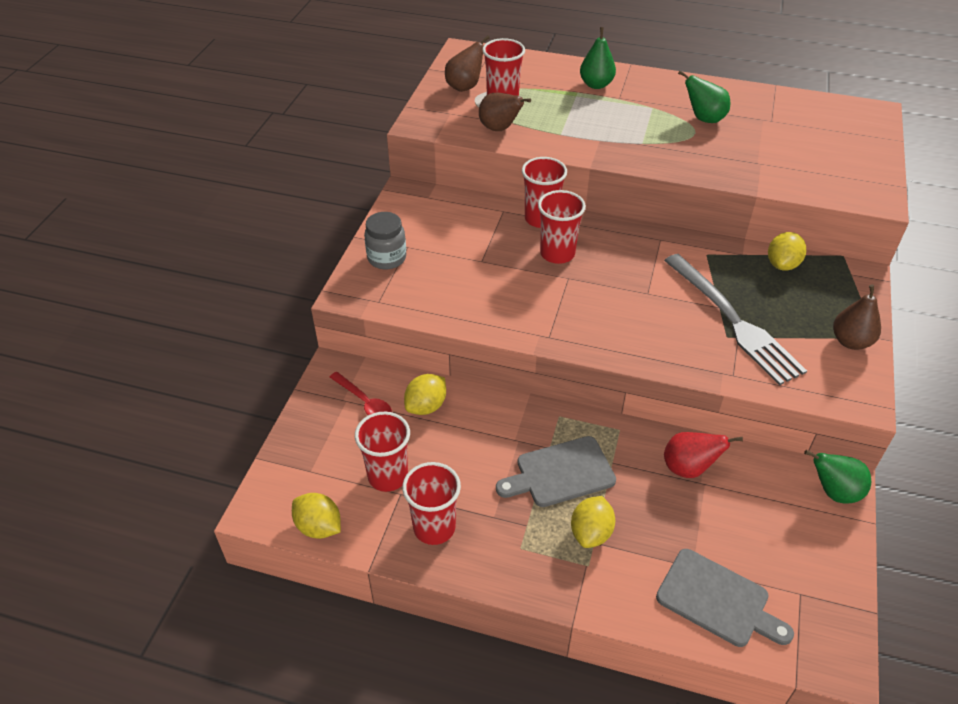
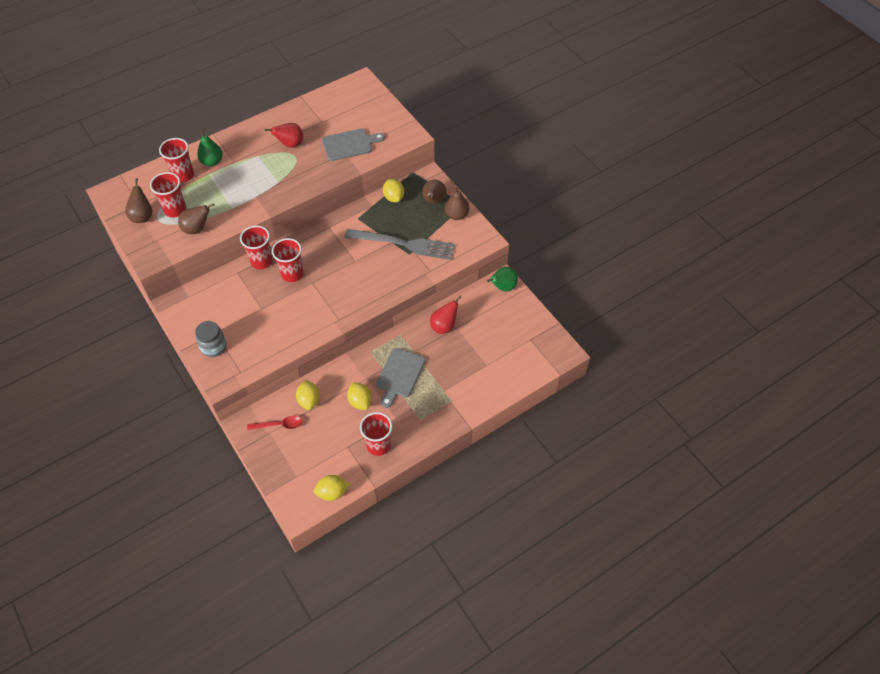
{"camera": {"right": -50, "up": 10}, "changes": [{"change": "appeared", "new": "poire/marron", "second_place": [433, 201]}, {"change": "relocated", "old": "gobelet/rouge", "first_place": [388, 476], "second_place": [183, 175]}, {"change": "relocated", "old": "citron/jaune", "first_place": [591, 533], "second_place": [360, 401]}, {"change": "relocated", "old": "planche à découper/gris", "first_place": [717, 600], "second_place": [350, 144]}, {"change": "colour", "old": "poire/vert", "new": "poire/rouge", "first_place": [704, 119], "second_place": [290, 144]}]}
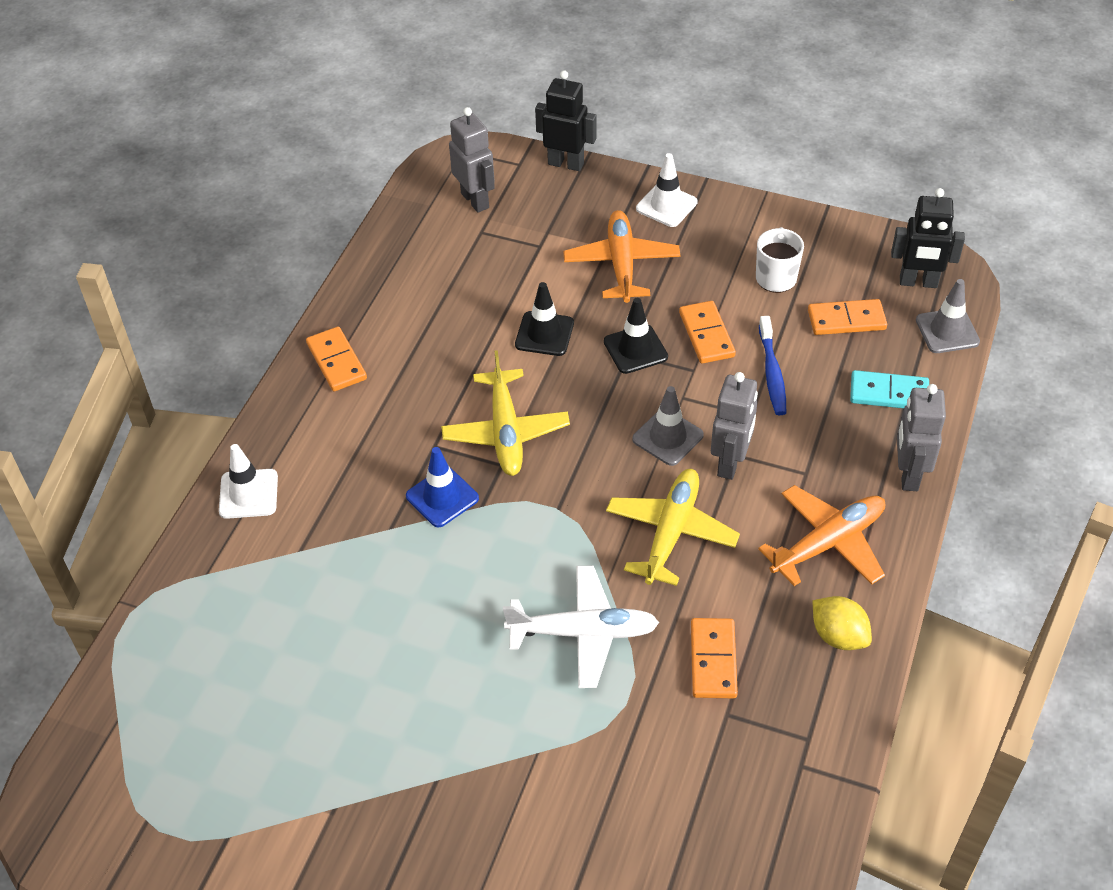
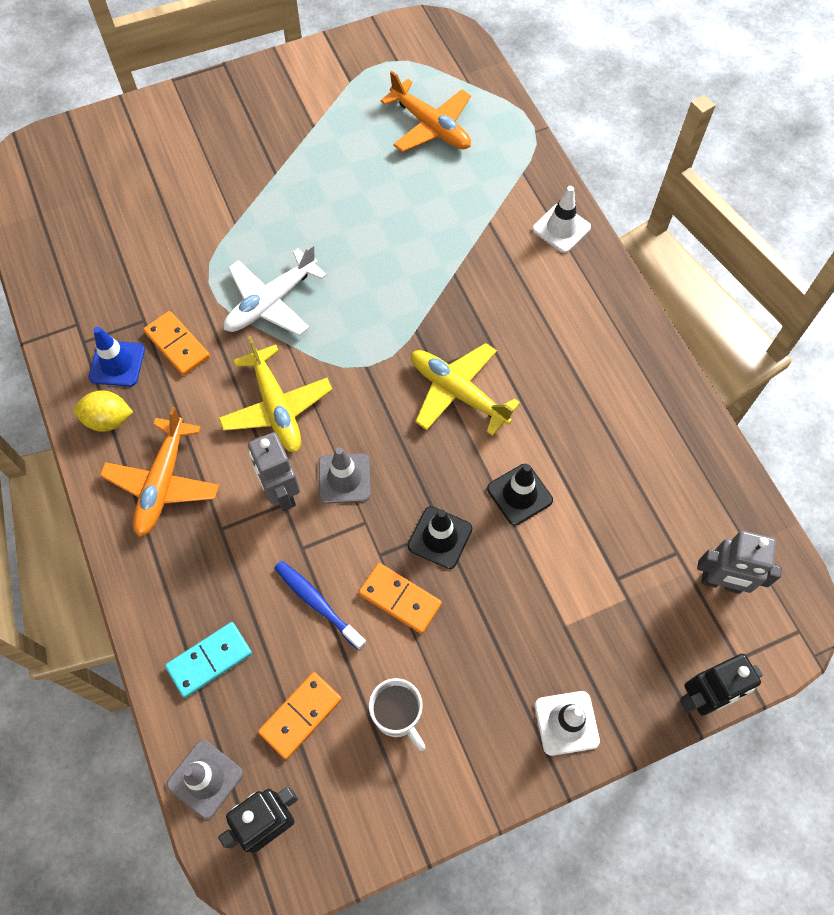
{"camera": {"right": 135, "up": 15}, "changes": [{"change": "missing", "old": "domino/orange", "first_place": [337, 361]}, {"change": "missing", "old": "robot/gris", "first_place": [908, 475]}, {"change": "relocated", "old": "cône de chantier/bleu", "first_place": [442, 497], "second_place": [117, 363]}, {"change": "relocated", "old": "avion/orange", "first_place": [621, 264], "second_place": [431, 126]}]}
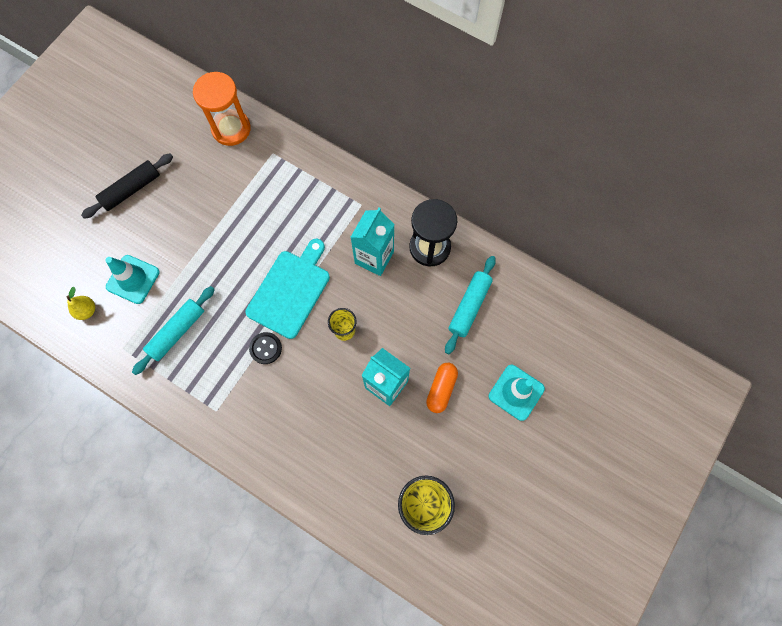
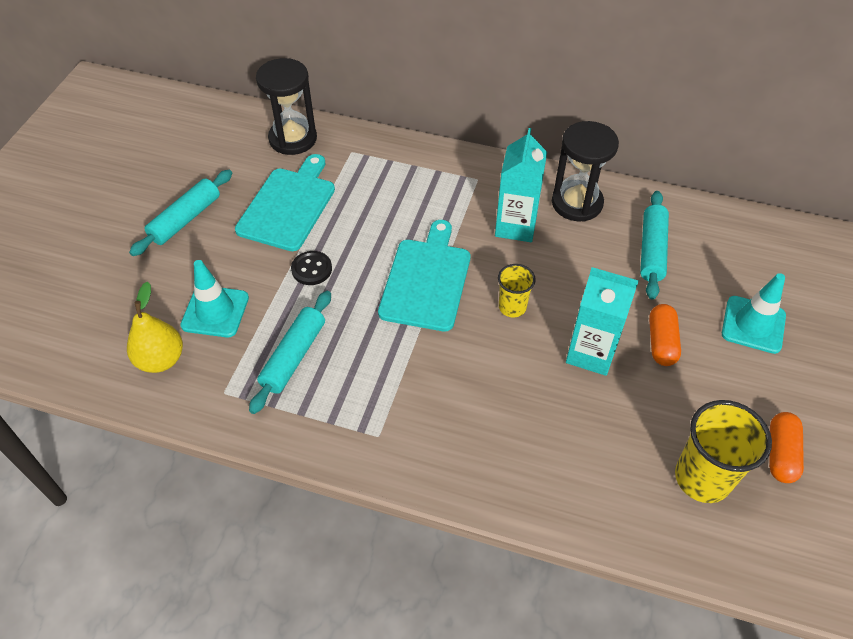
{"camera": {"right": -15, "up": -20}, "changes": [{"change": "appeared", "new": "planche à découper/turquoise", "second_place": [288, 206]}, {"change": "appeared", "new": "gélule/orange", "second_place": [780, 453]}, {"change": "relocated", "old": "bouton/noir", "first_place": [265, 348], "second_place": [311, 269]}, {"change": "colour", "old": "rouleau à pâtisserie/noir", "new": "rouleau à pâtisserie/turquoise", "first_place": [131, 189], "second_place": [185, 219]}, {"change": "colour", "old": "sablier/orange", "new": "sablier/noir", "first_place": [231, 129], "second_place": [293, 139]}, {"change": "size", "old": "poire/jaune", "first_place": [87, 310], "second_place": [161, 359], "factor": 1.55}]}
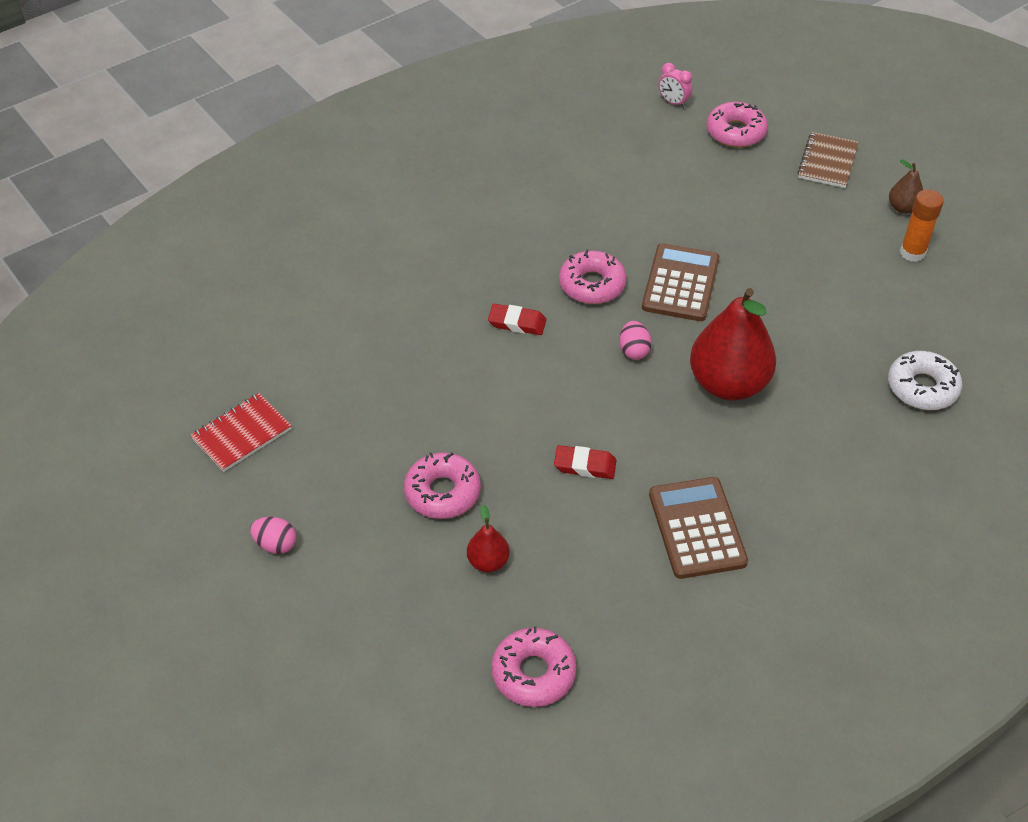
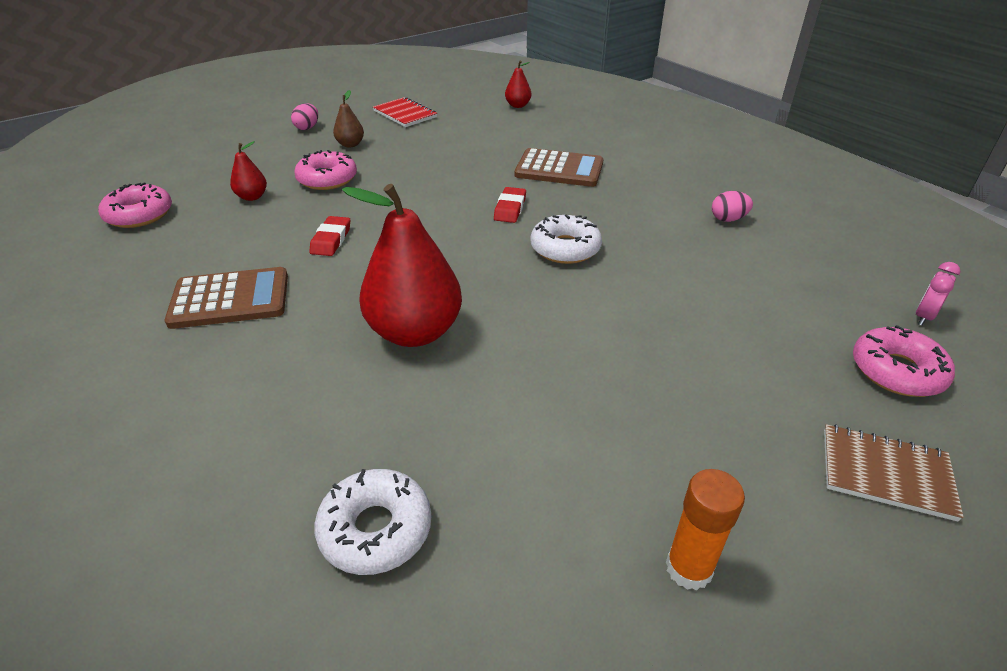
{"camera": {"right": 90, "up": -10}, "changes": [{"change": "appeared", "new": "poire/rouge", "second_place": [518, 105]}, {"change": "relocated", "old": "œuf/rose", "first_place": [634, 350], "second_place": [728, 219]}, {"change": "relocated", "old": "calculatrice/marron", "first_place": [680, 283], "second_place": [559, 169]}, {"change": "relocated", "old": "poire/marron", "first_place": [903, 208], "second_place": [350, 144]}, {"change": "colour", "old": "beignet/rose", "new": "beignet/blanc", "first_place": [592, 285], "second_place": [565, 248]}]}
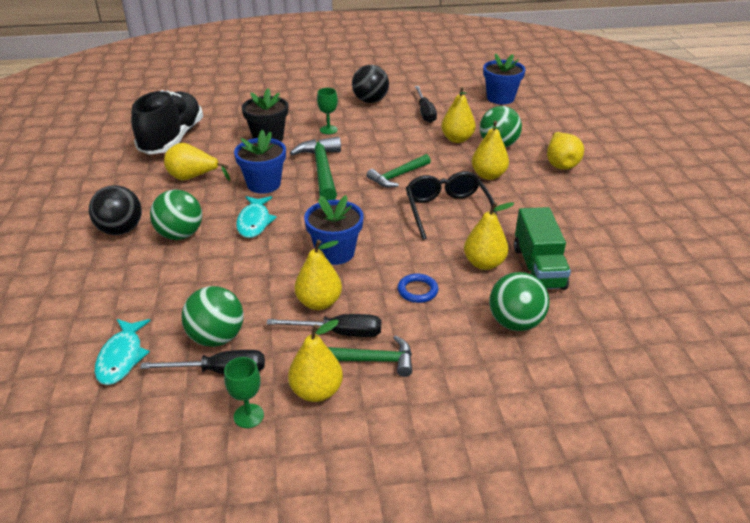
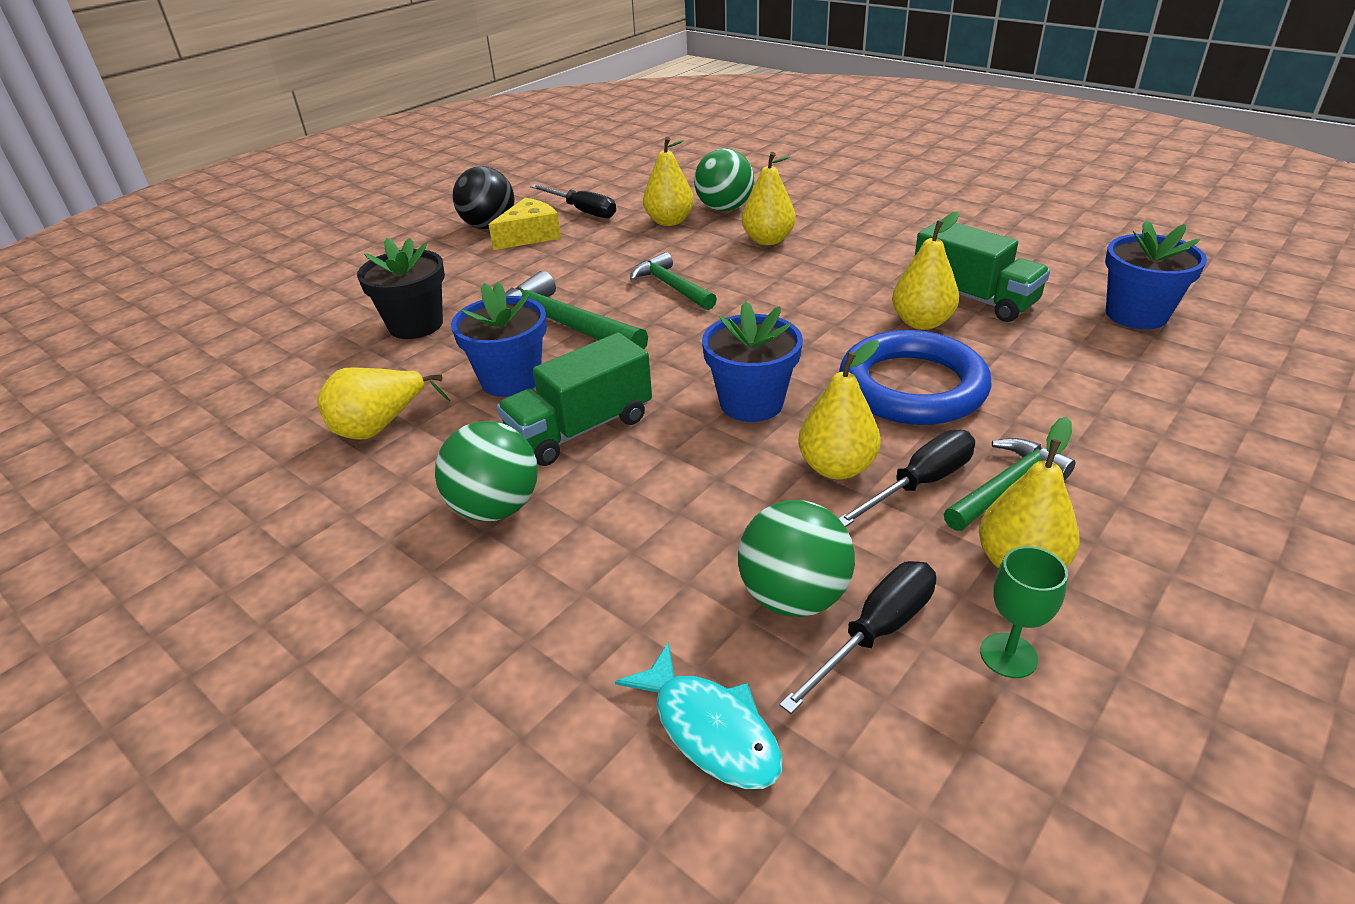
{"camera": {"right": -40, "up": 0}, "changes": [{"change": "missing", "old": "balle/noir", "first_place": [121, 230]}, {"change": "missing", "old": "chaussure/noir", "first_place": [172, 139]}, {"change": "missing", "old": "verre à pied/vert", "first_place": [328, 130]}, {"change": "missing", "old": "lunettes/noir", "first_place": [447, 211]}, {"change": "missing", "old": "balle/vert", "first_place": [515, 323]}, {"change": "missing", "old": "poire/jaune", "first_place": [560, 163]}, {"change": "appeared", "new": "fromage/jaune", "second_place": [530, 236]}, {"change": "relocated", "old": "pot de fleurs/bleu", "first_place": [500, 98], "second_place": [1136, 315]}, {"change": "exchanged", "old": "poisson/turquoise", "new": "camion/vert", "first_place": [254, 222], "second_place": [581, 429]}, {"change": "spun", "old": "marteau/vert", "first_place": [398, 176], "second_place": [671, 286], "degrees": 135}, {"change": "size", "old": "anneau/bleu", "first_place": [417, 291], "second_place": [912, 387], "factor": 2.32}]}
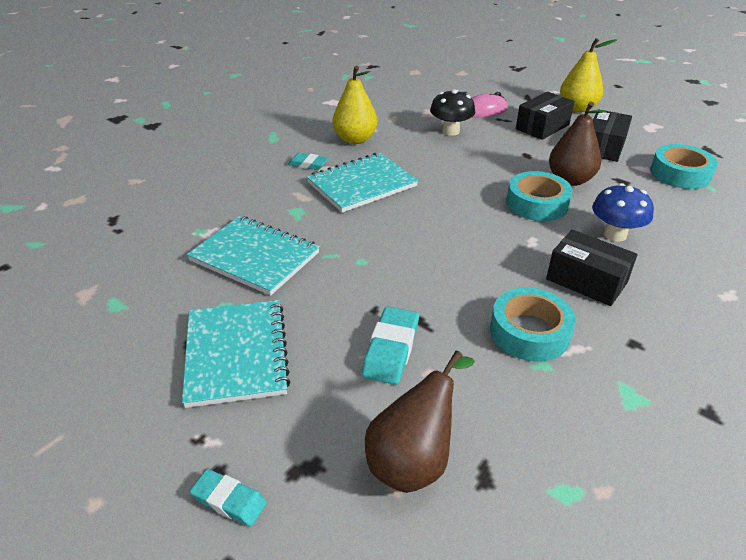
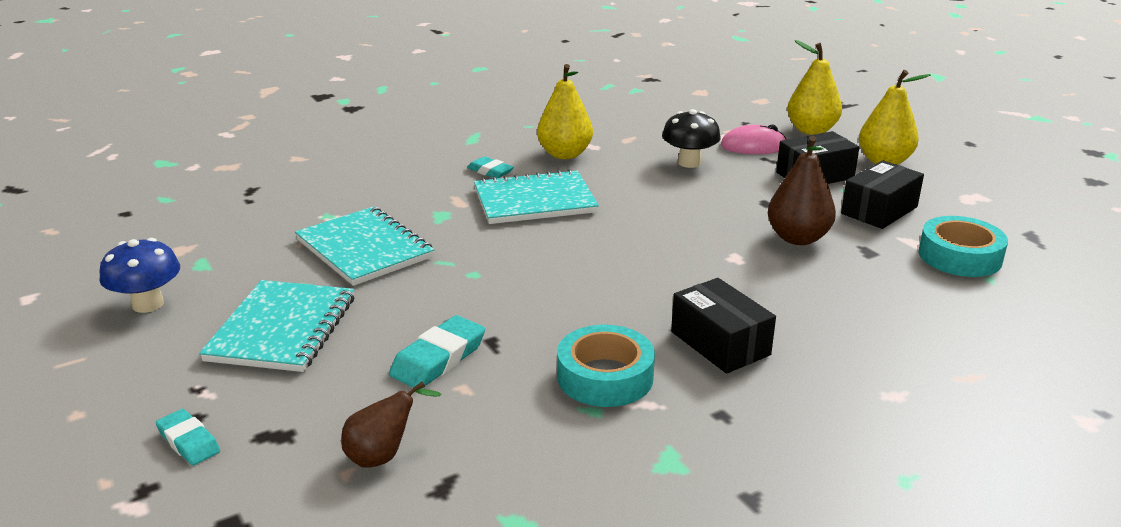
{"camera": {"right": 20, "up": -10}, "changes": [{"change": "missing", "old": "ruban adhésif/turquoise", "first_place": [537, 203]}, {"change": "appeared", "new": "poire/jaune", "second_place": [811, 130]}, {"change": "relocated", "old": "champignon/bleu", "first_place": [615, 234], "second_place": [148, 304]}, {"change": "size", "old": "poire/marron", "first_place": [414, 460], "second_place": [383, 456], "factor": 0.65}]}
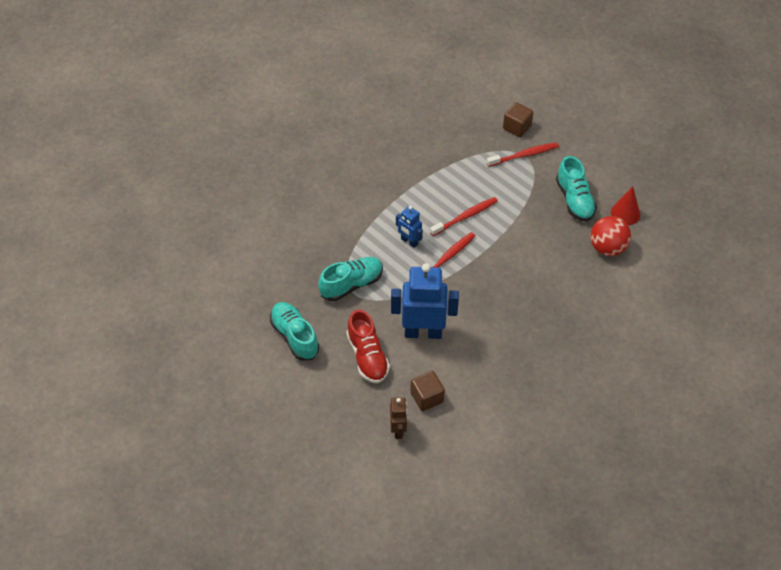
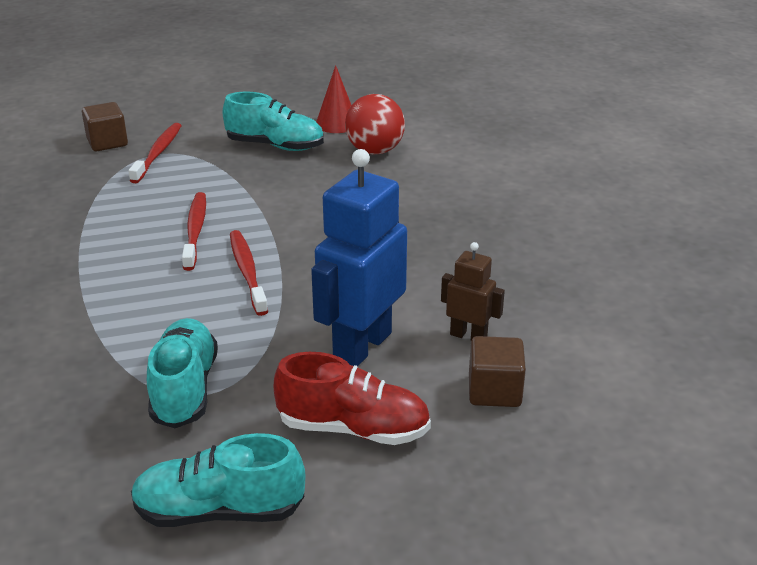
{"camera": {"right": -60, "up": -20}, "changes": [{"change": "missing", "old": "robot/bleu", "first_place": [409, 241]}, {"change": "relocated", "old": "robot/marron", "first_place": [398, 430], "second_place": [468, 336]}]}
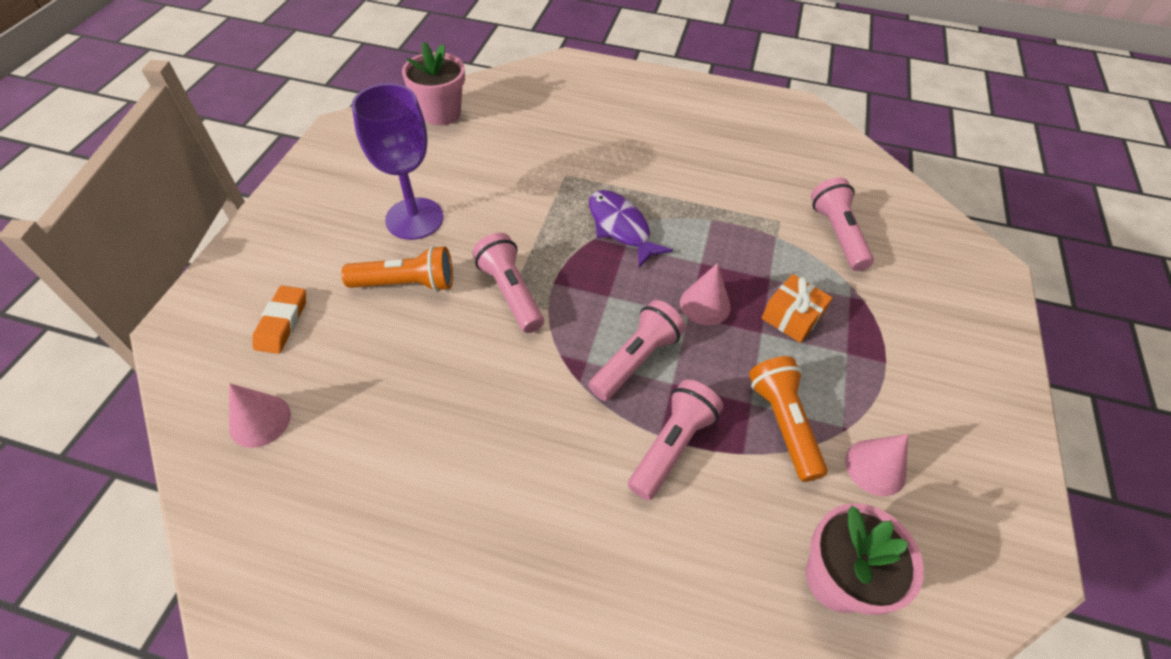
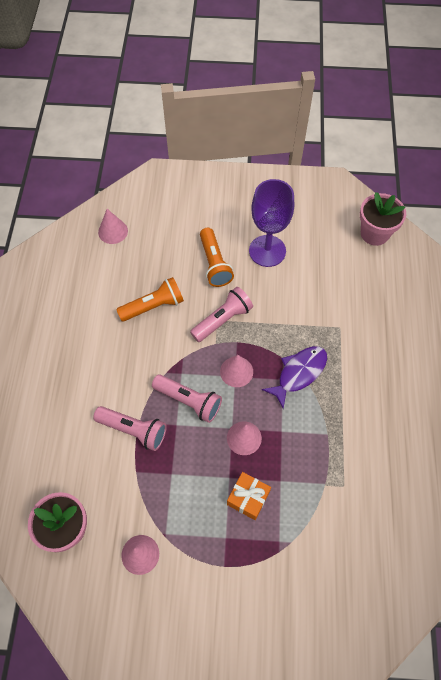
{"camera": {"right": 80, "up": 10}, "changes": [{"change": "missing", "old": "gomme/orange", "first_place": [282, 323]}, {"change": "missing", "old": "lampe de poche/rose", "first_place": [837, 234]}, {"change": "appeared", "new": "cône/rose", "second_place": [236, 371]}, {"change": "relocated", "old": "lampe de poche/orange", "first_place": [783, 423], "second_place": [153, 306]}]}
